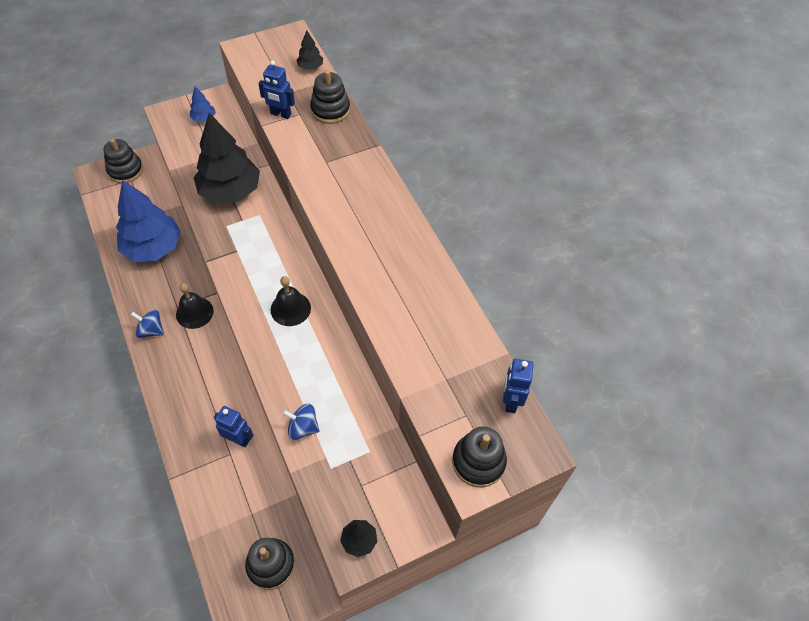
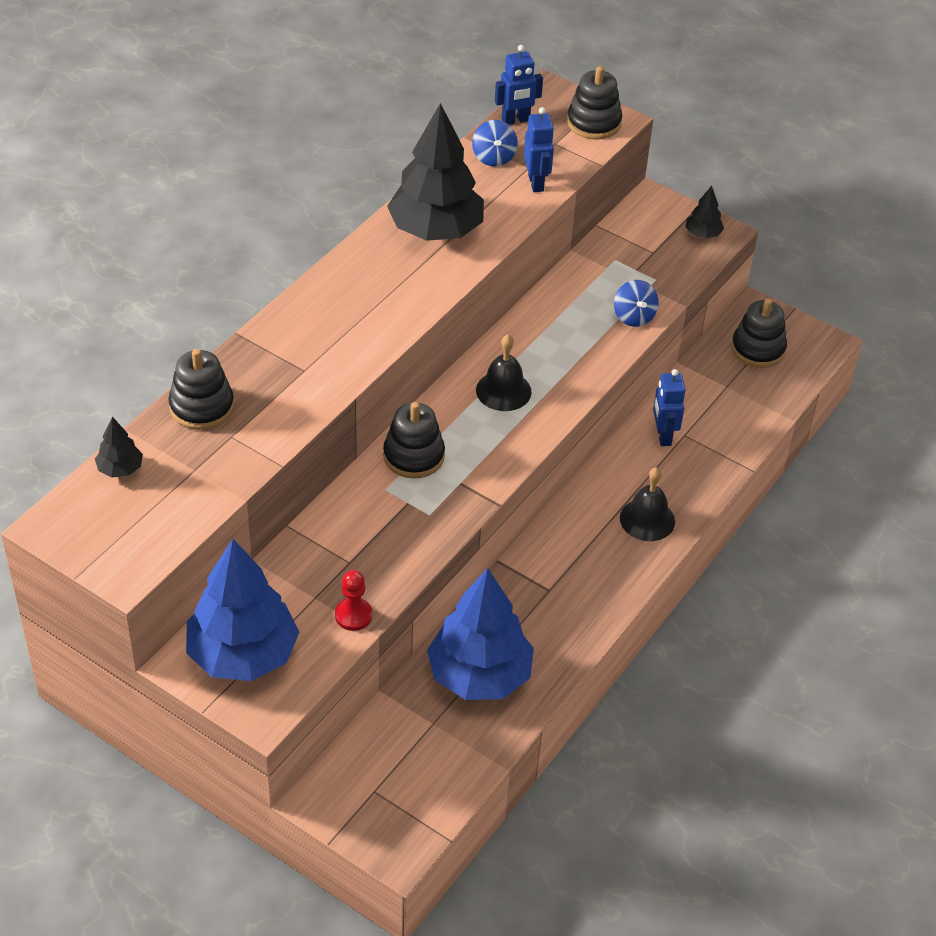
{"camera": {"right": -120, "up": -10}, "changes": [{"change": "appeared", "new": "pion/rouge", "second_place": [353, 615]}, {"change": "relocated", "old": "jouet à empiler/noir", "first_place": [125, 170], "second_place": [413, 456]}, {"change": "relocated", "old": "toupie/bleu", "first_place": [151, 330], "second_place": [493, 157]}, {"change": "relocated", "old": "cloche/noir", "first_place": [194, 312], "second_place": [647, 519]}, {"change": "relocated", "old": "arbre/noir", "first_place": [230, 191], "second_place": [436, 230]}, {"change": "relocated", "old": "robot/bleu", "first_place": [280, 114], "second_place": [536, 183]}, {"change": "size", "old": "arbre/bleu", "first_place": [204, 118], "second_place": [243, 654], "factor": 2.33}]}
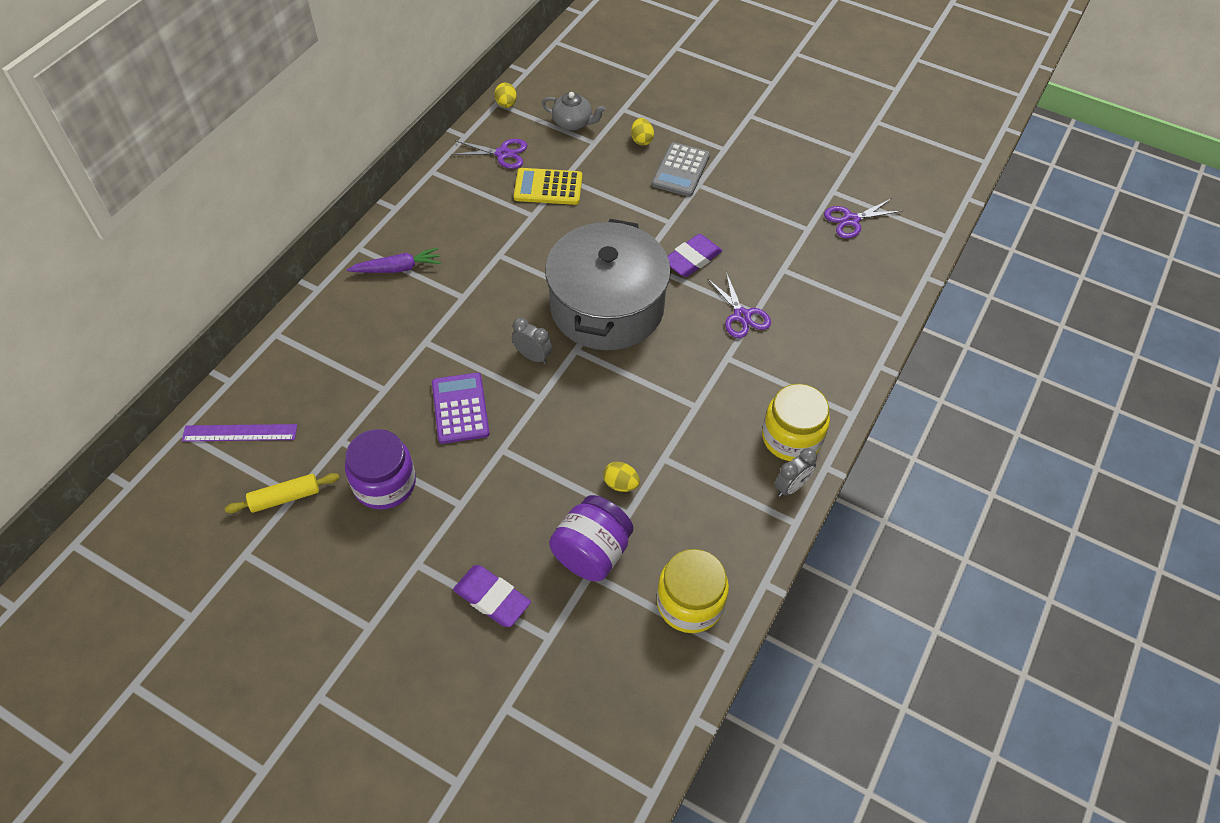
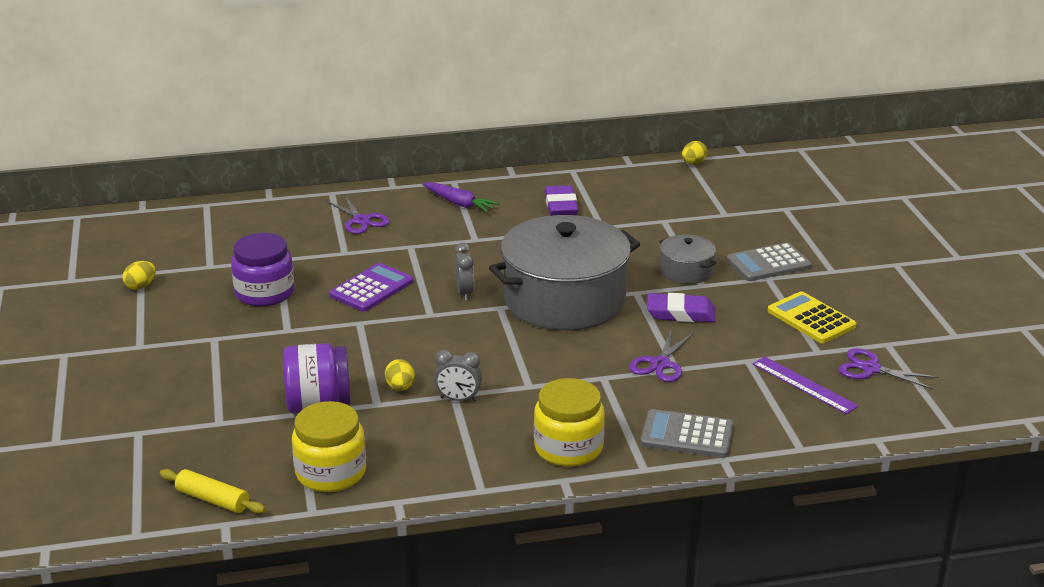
{"camera": {"right": 50, "up": -25}, "changes": [{"change": "missing", "old": "théière/gris", "first_place": [573, 123]}, {"change": "appeared", "new": "calculatrice/gris", "second_place": [687, 435]}, {"change": "appeared", "new": "marmite/gris", "second_place": [686, 271]}, {"change": "relocated", "old": "règle/violet", "first_place": [240, 433], "second_place": [804, 385]}, {"change": "relocated", "old": "rouleau à pâtisserie/jaune", "first_place": [285, 497], "second_place": [213, 500]}, {"change": "relocated", "old": "ciseaux/violet", "first_place": [502, 154], "second_place": [361, 220]}, {"change": "relocated", "old": "gomme/violet", "first_place": [492, 598], "second_place": [561, 205]}, {"change": "relocated", "old": "calculatrice/jaune", "first_place": [548, 187], "second_place": [811, 319]}, {"change": "relocated", "old": "œuf/jaune", "first_place": [641, 140], "second_place": [141, 286]}, {"change": "relocated", "old": "réveil/gris", "first_place": [791, 487], "second_place": [458, 399]}]}
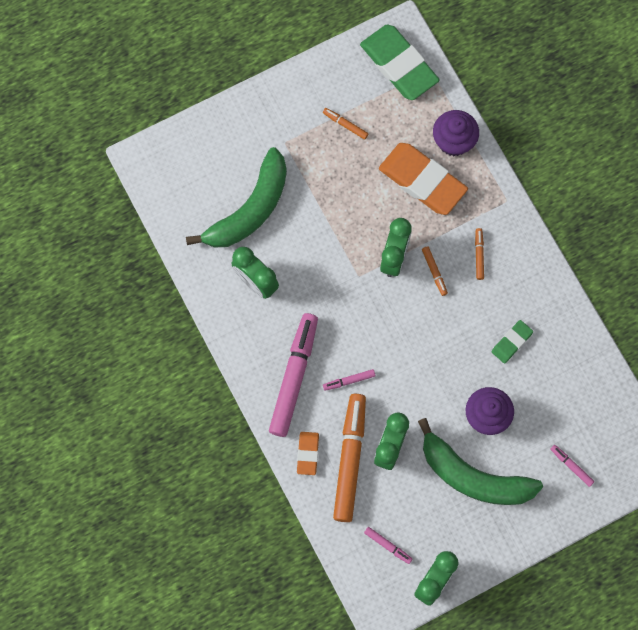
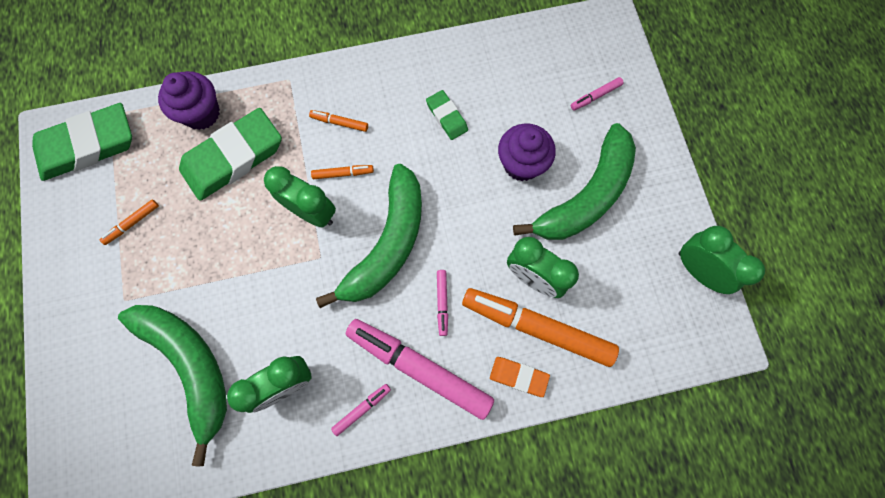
{"camera": {"right": -75, "up": 0}, "changes": [{"change": "appeared", "new": "banane/vert", "second_place": [388, 243]}, {"change": "relocated", "old": "feutre/rose", "first_place": [388, 546], "second_place": [362, 409]}, {"change": "colour", "old": "gomme/orange", "new": "gomme/vert", "first_place": [422, 181], "second_place": [233, 157]}]}
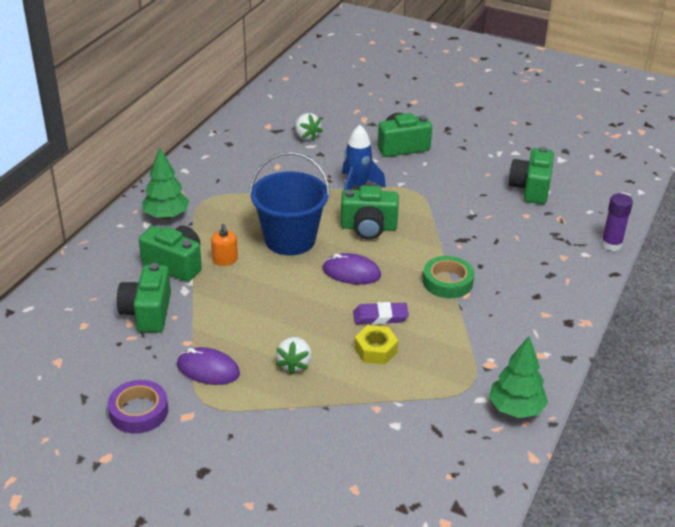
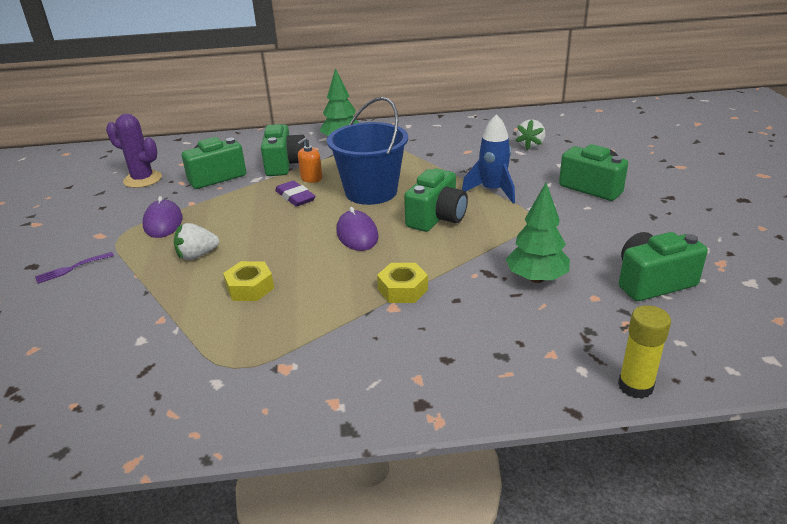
{"camera": {"right": 60, "up": -5}, "changes": [{"change": "missing", "old": "ruban adhésif/violet", "first_place": [139, 411]}, {"change": "appeared", "new": "fourchette/violet", "second_place": [72, 268]}, {"change": "appeared", "new": "cactus/violet", "second_place": [143, 179]}, {"change": "relocated", "old": "gomme/violet", "first_place": [380, 317], "second_place": [295, 197]}, {"change": "relocated", "old": "arbre/vert", "first_place": [515, 409], "second_place": [536, 278]}, {"change": "exchanged", "old": "ruban adhésif/vert", "new": "écrou/jaune", "first_place": [447, 282], "second_place": [402, 289]}, {"change": "colour", "old": "bâton de colle/violet", "new": "bâton de colle/jaune", "first_place": [611, 244], "second_place": [635, 386]}, {"change": "spun", "old": "appareil photo/vert", "first_place": [368, 227], "second_place": [437, 218], "degrees": -120}]}
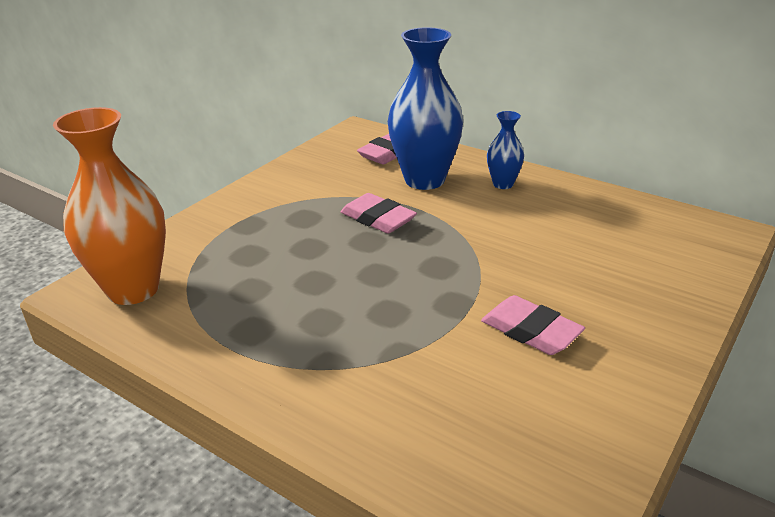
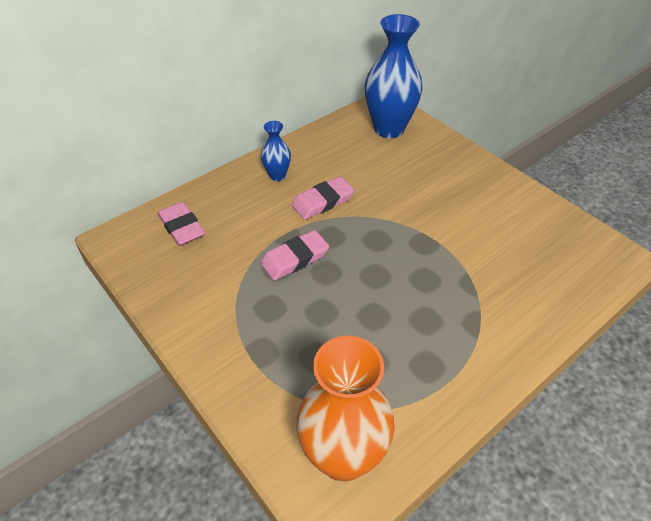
{"camera": {"right": -75, "up": 15}, "changes": [{"change": "relocated", "old": "vase/bleu", "first_place": [424, 180], "second_place": [389, 129]}, {"change": "relocated", "old": "gomme/rose", "first_place": [530, 331], "second_place": [322, 201]}]}
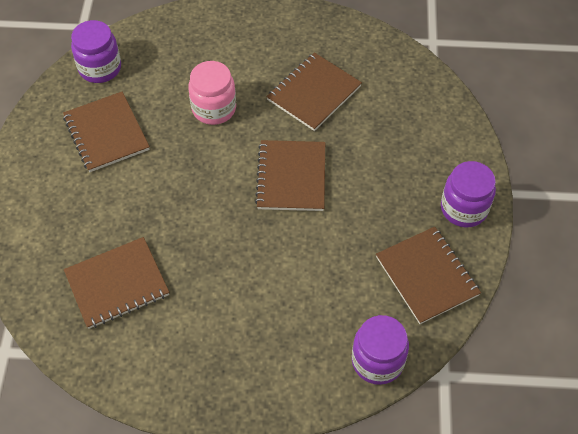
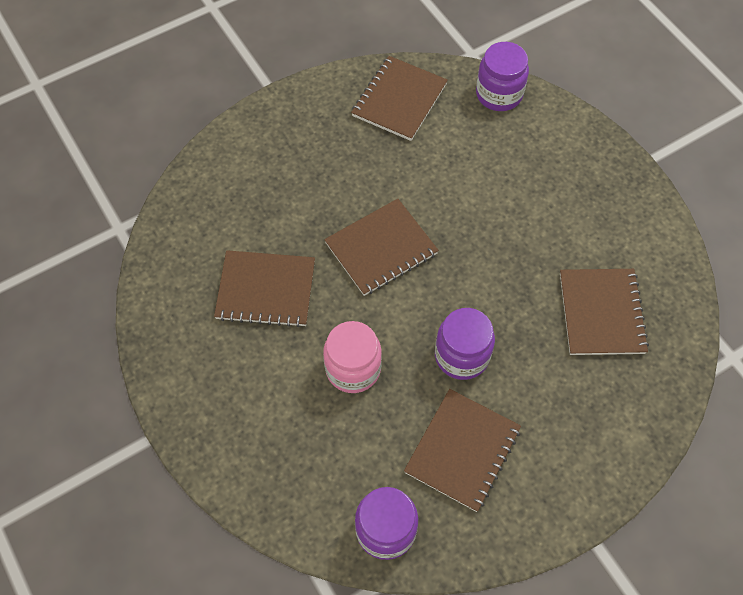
{"camera": {"right": -125, "up": 5}, "changes": [{"change": "relocated", "old": "bocal/violet", "first_place": [464, 208], "second_place": [461, 355]}, {"change": "spun", "old": "carnet/marron", "first_place": [117, 284], "second_place": [601, 313], "degrees": 60}]}
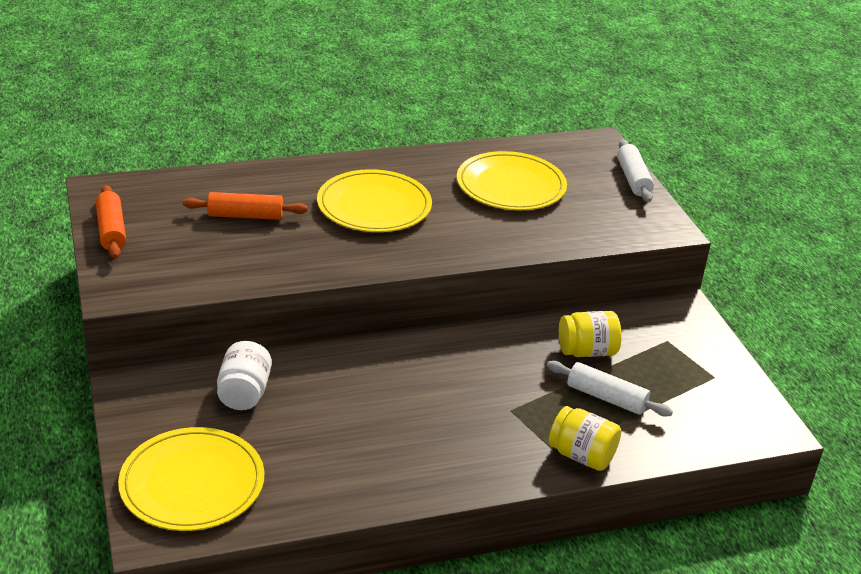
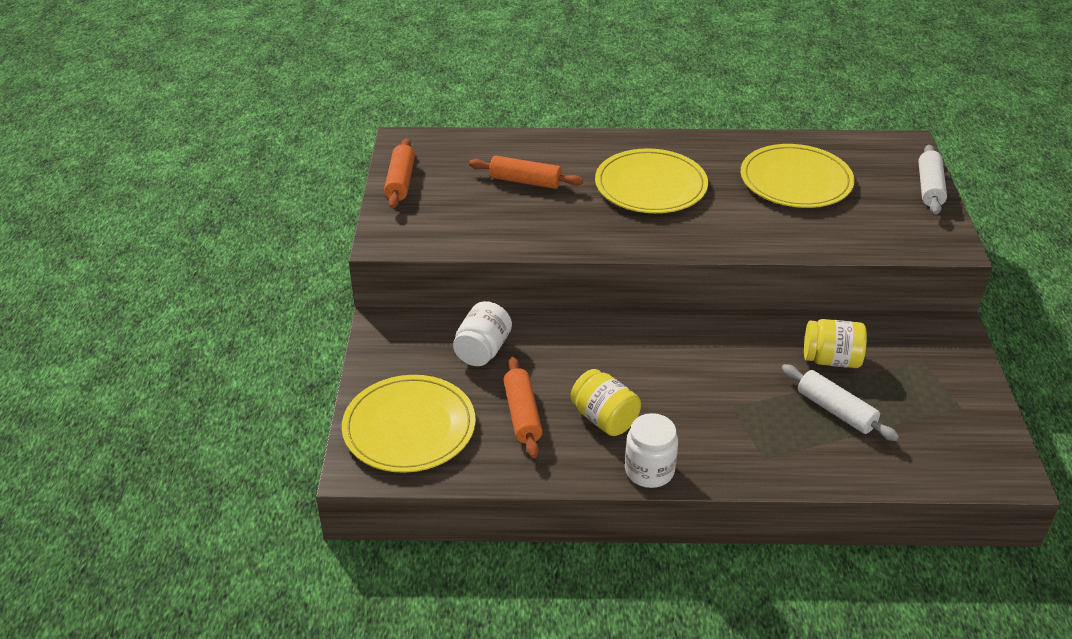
{"camera": {"right": 20, "up": 5}, "changes": [{"change": "appeared", "new": "rouleau à pâtisserie/orange", "second_place": [522, 414]}, {"change": "appeared", "new": "bocal/blanc", "second_place": [649, 470]}, {"change": "relocated", "old": "bocal/jaune", "first_place": [581, 455], "second_place": [604, 418]}]}
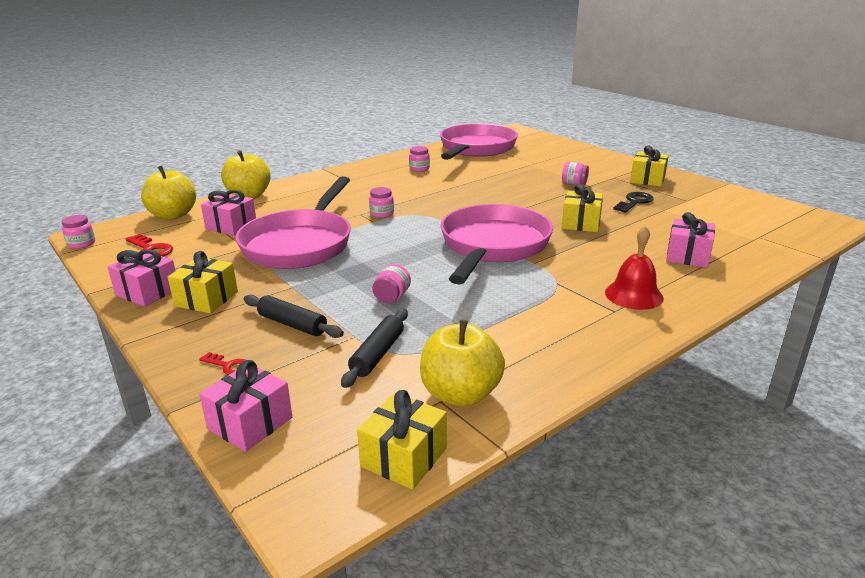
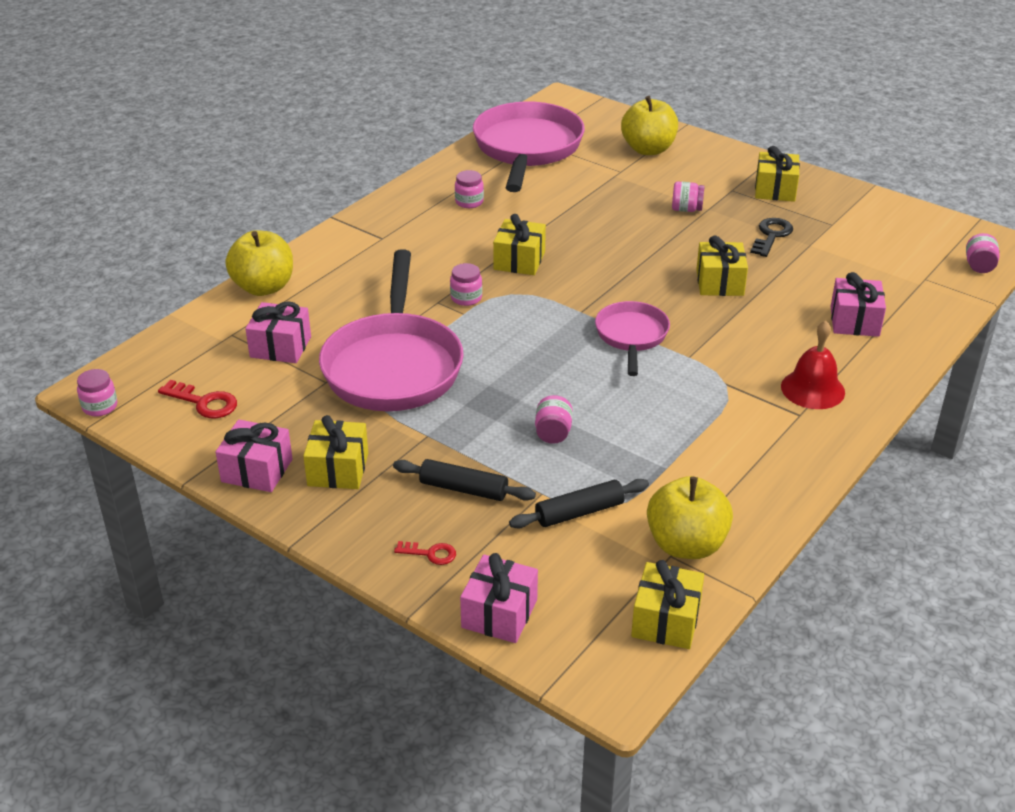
{"camera": {"right": -15, "up": 10}, "changes": [{"change": "appeared", "new": "cadeau/jaune", "second_place": [519, 261]}, {"change": "appeared", "new": "bocal/rose", "second_place": [979, 266]}, {"change": "relocated", "old": "pomme/jaune", "first_place": [173, 215], "second_place": [648, 149]}, {"change": "spun", "old": "rouleau à pâtisserie/noir", "first_place": [377, 354], "second_place": [579, 512], "degrees": 60}, {"change": "size", "old": "poêle/rose", "first_place": [493, 246], "second_place": [631, 336], "factor": 0.54}]}
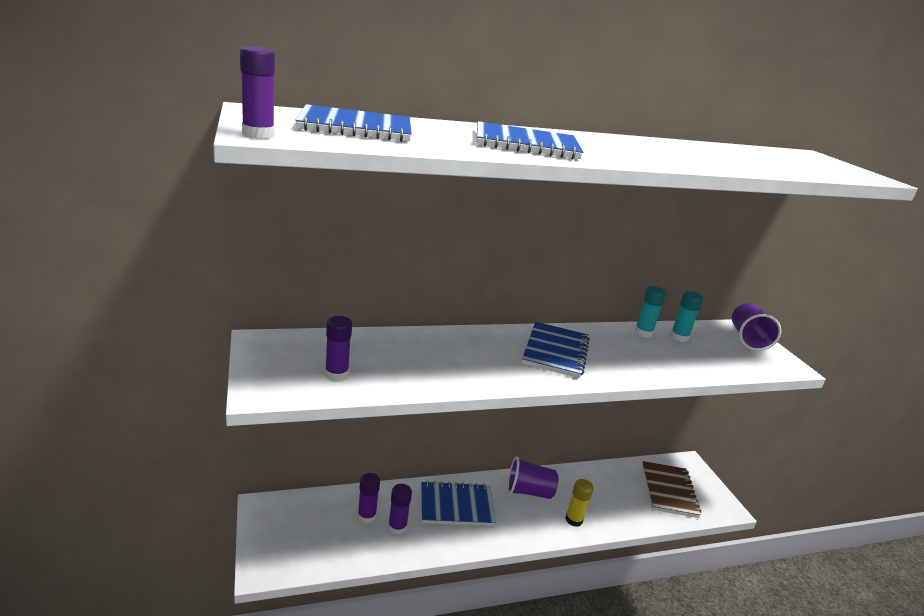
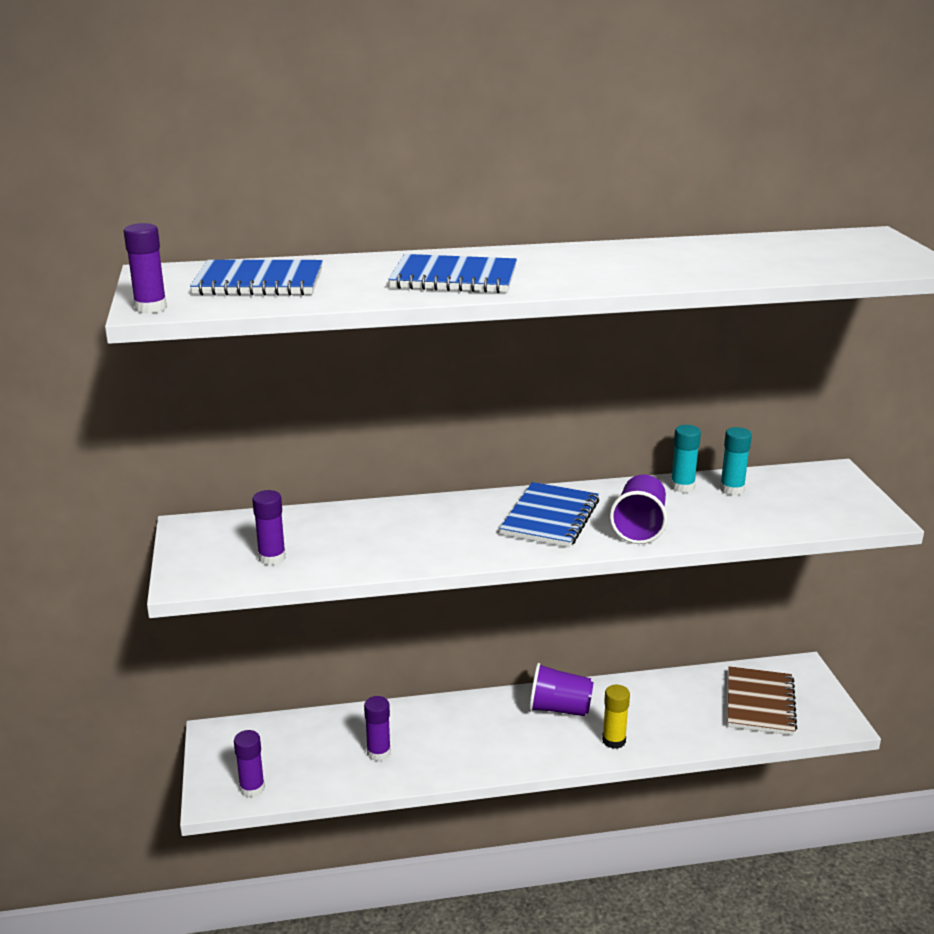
{"camera": {"right": 10, "up": 0}, "changes": [{"change": "missing", "old": "carnet/bleu", "first_place": [456, 506]}, {"change": "relocated", "old": "bâton de colle/violet", "first_place": [366, 516], "second_place": [252, 788]}, {"change": "relocated", "old": "gobelet/violet", "first_place": [747, 339], "second_place": [639, 527]}]}
